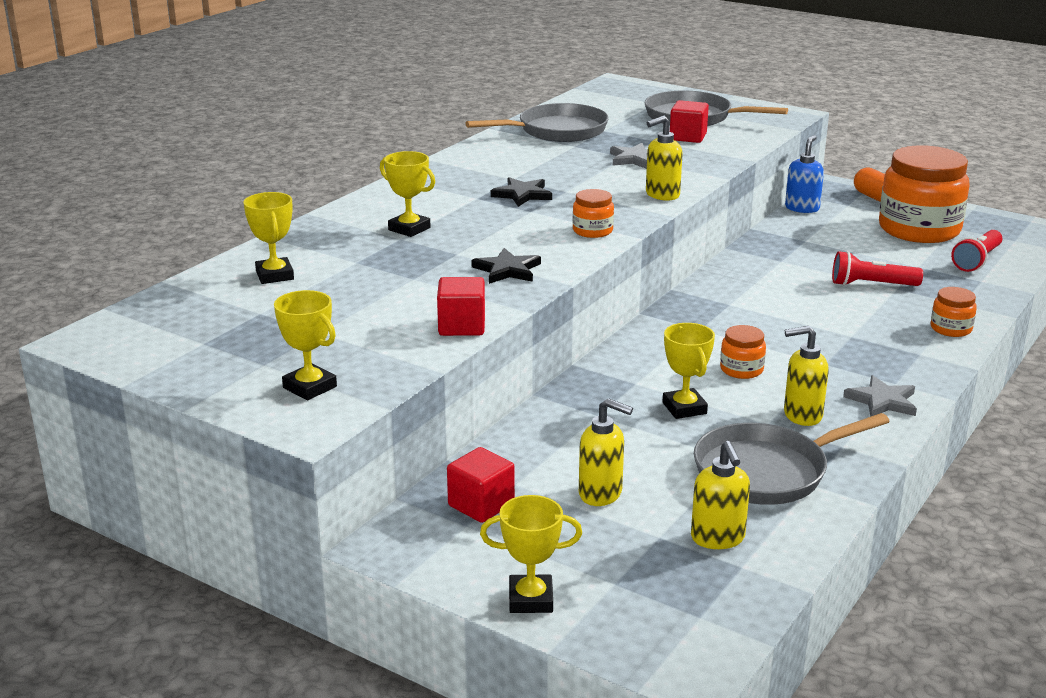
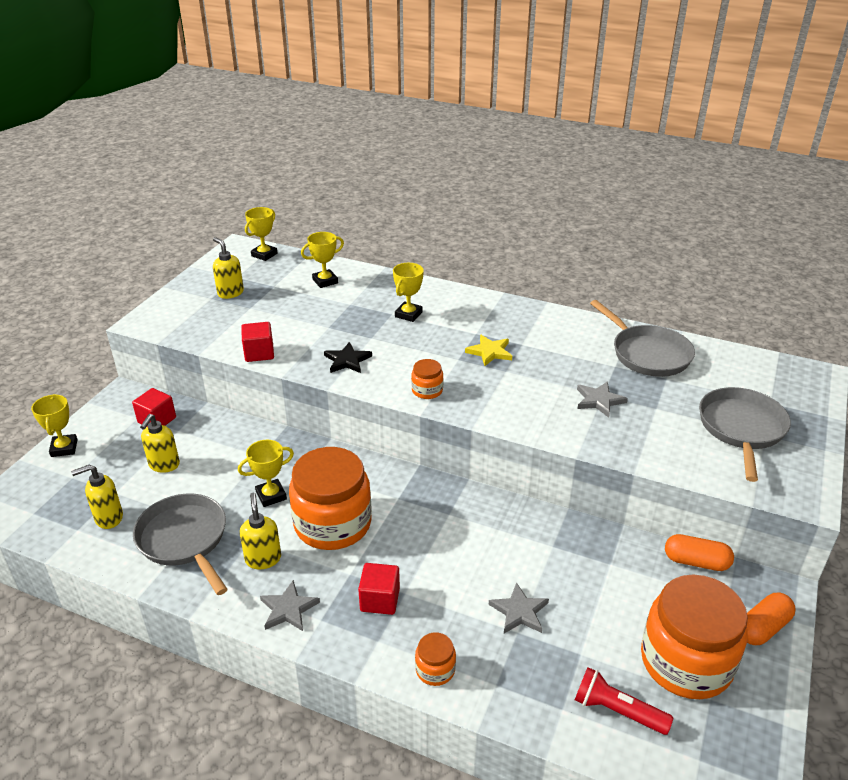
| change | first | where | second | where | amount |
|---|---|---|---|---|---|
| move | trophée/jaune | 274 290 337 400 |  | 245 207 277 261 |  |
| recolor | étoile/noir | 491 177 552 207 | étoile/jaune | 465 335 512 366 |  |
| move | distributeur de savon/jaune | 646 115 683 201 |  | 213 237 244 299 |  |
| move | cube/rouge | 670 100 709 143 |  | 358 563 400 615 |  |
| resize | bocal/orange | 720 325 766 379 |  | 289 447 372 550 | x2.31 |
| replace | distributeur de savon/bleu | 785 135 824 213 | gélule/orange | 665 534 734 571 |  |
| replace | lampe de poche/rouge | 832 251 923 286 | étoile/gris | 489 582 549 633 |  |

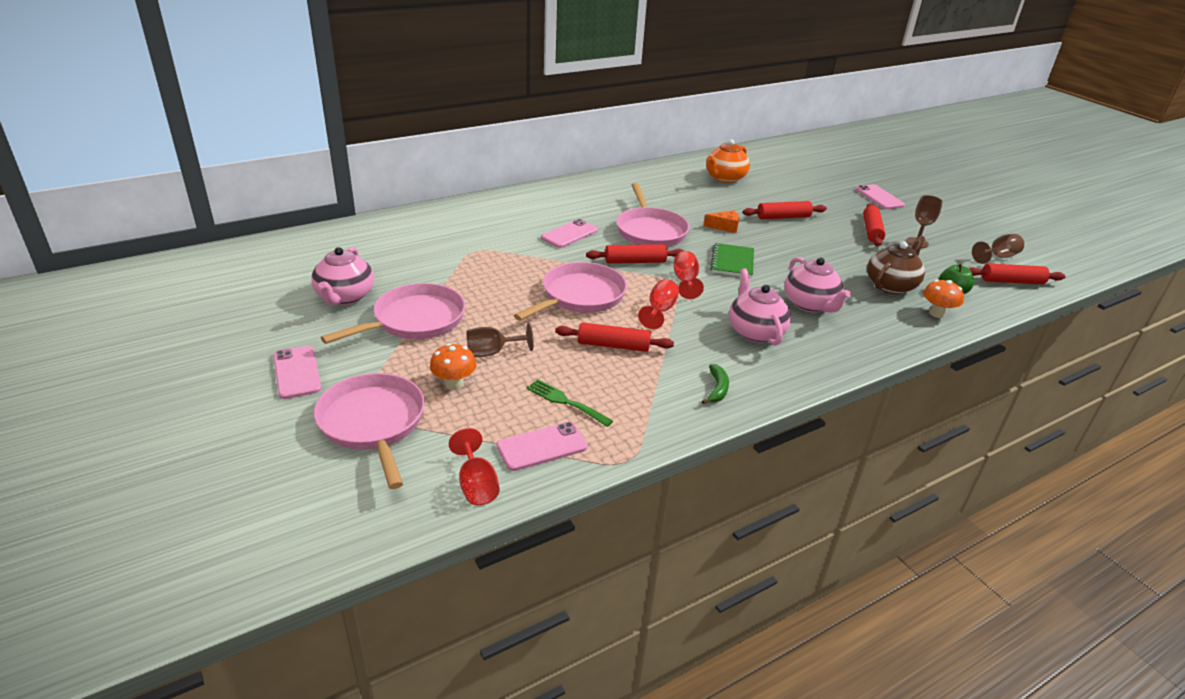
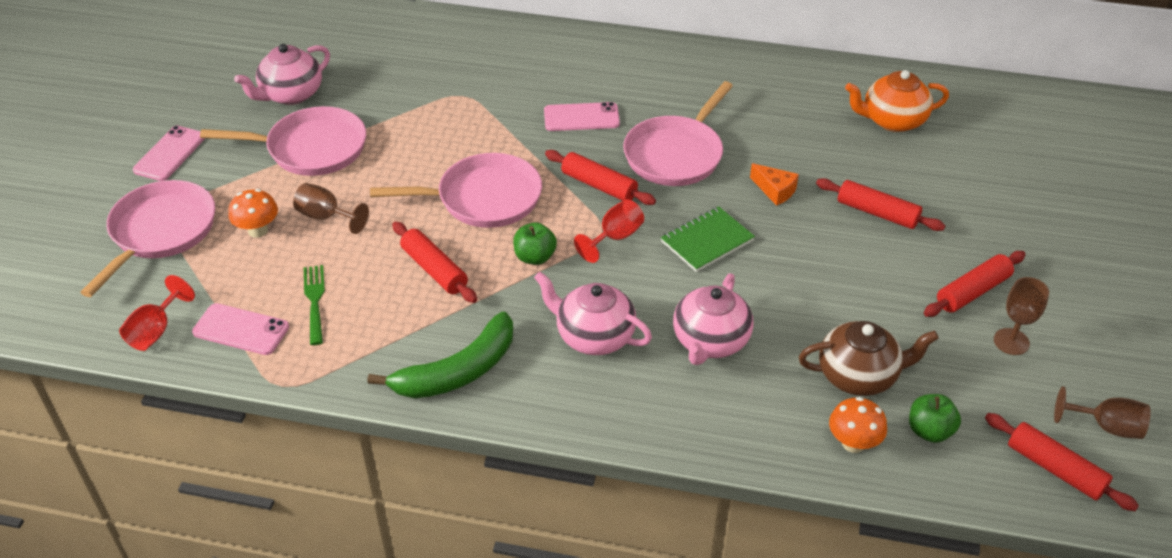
| change | first | where | second | where | amount |
|---|---|---|---|---|---|
| replace | verre à pied/rouge | 638 279 679 329 | pomme/vert | 513 222 557 265 |  |
| resize | banane/vert | 702 364 729 404 |  | 367 312 513 398 | x2.08 |
| rotate | théière/rose | 729 268 791 346 |  | 534 272 652 355 | 90 degrees counterclockwise |
| delete | téléphone/rose | 856 184 905 209 |  |  |  |

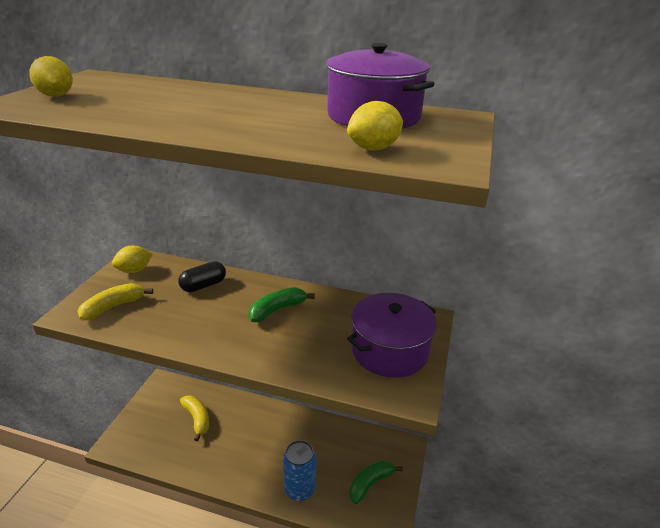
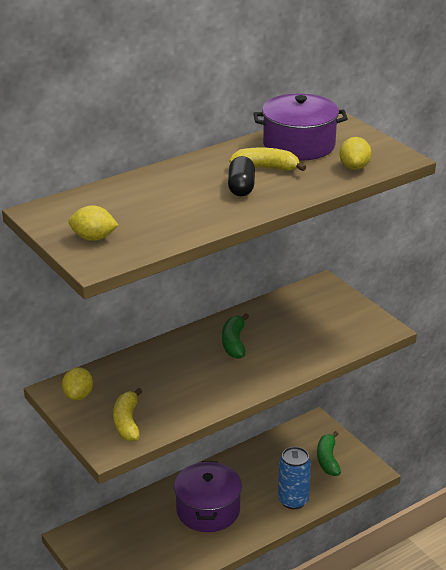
| change | first | where | second | where | amount |
|---|---|---|---|---|---|
| move | gélule/noir | 178 261 226 292 |  | 228 156 255 196 |  |
| move | banane/jaune | 180 396 209 441 |  | 229 147 306 171 |  |
| move | marmite/violet | 347 293 437 378 |  | 174 461 242 532 |  |

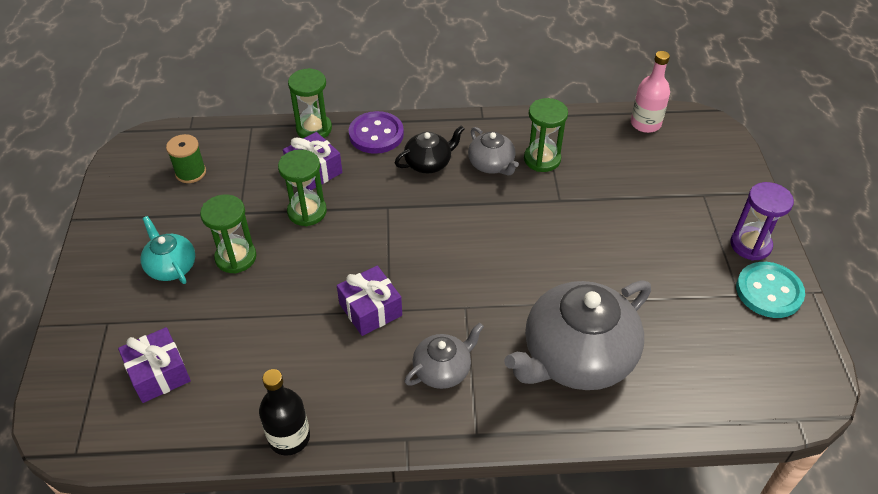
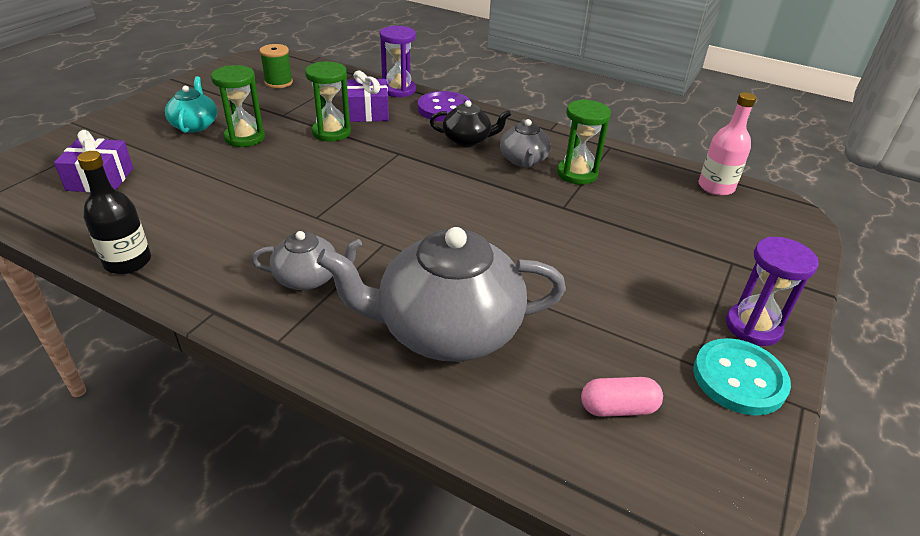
| change | first | where | second | where | amount |
|---|---|---|---|---|---|
| recolor | sablier/vert | 288 68 332 139 | sablier/violet | 380 26 416 97 |  |
| delete | cadeau/violet | 337 266 402 336 |  |  |  |
| insert |  |  | gélule/rose | 581 377 663 417 |  |

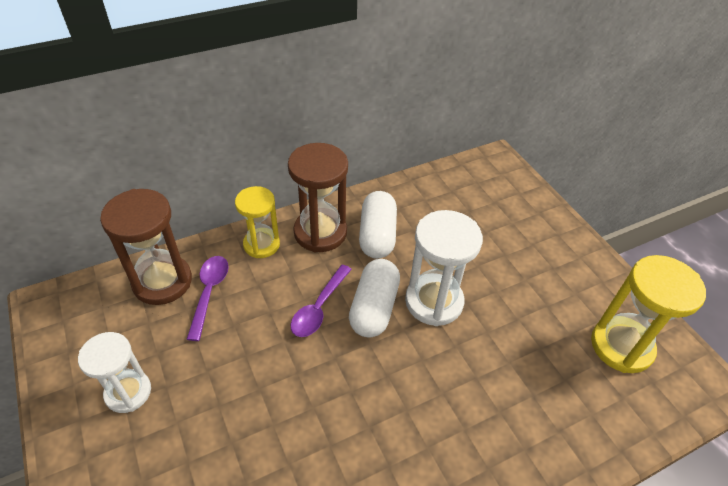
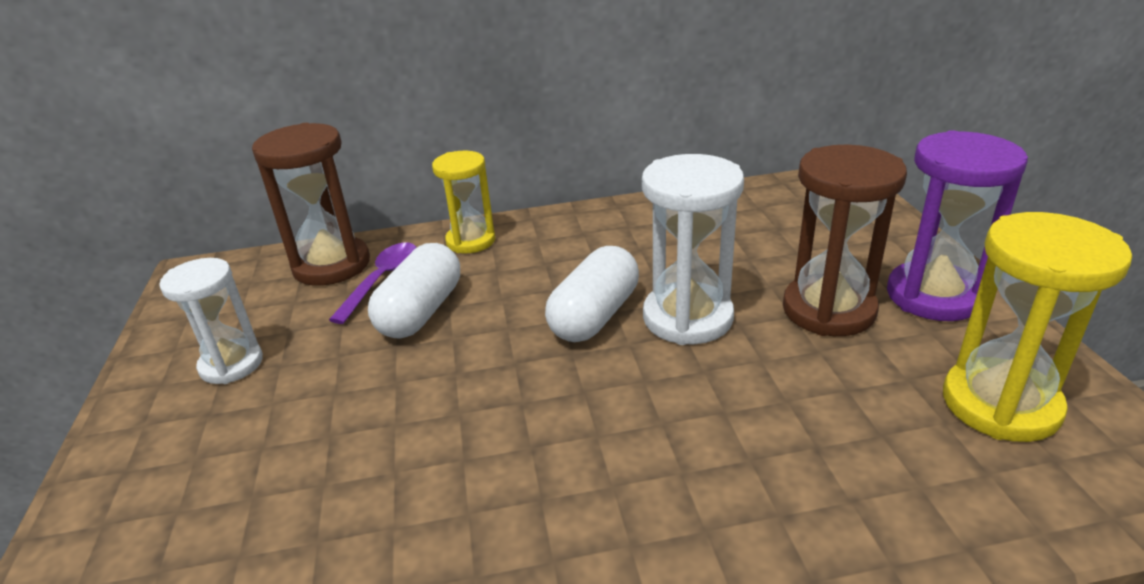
| change | first | where | second | where | amount |
|---|---|---|---|---|---|
| move | sablier/marron | 288 143 348 252 |  | 783 145 907 336 |  |
| delete | cuillère/violet | 291 264 352 337 |  |  |  |
| move | gélule/blanc | 359 191 397 259 |  | 368 243 460 338 |  |
| insert |  |  | sablier/violet | 887 130 1028 321 |  |

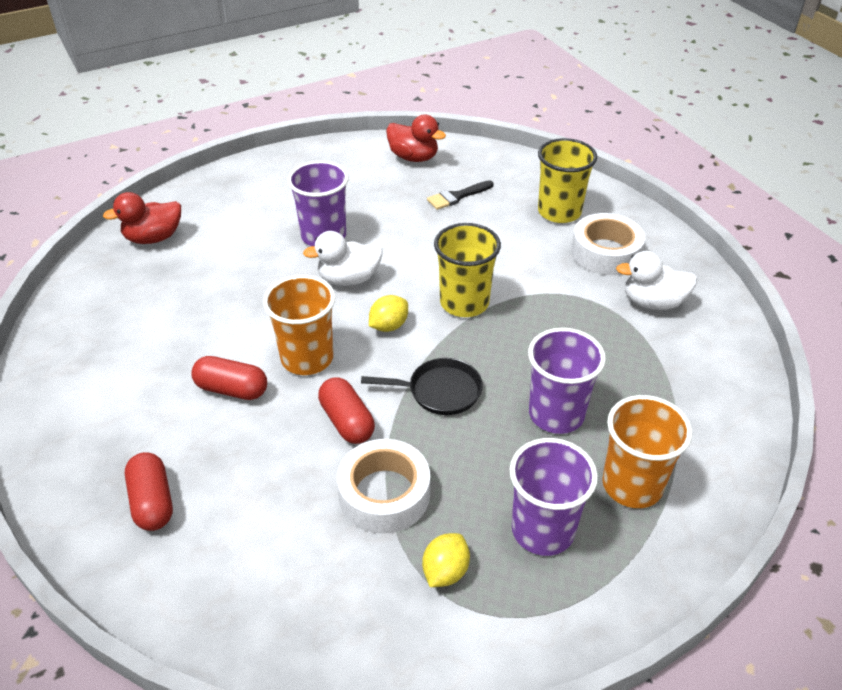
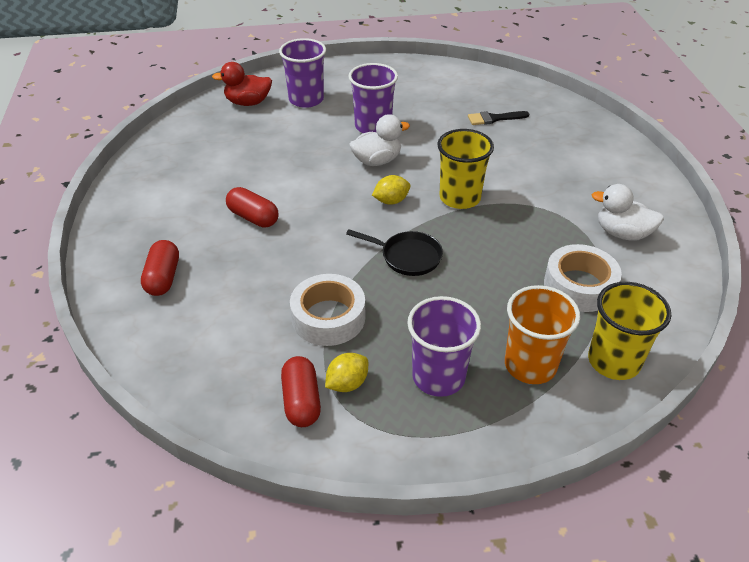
| change | first | where | second | where | amount |
|---|---|---|---|---|---|
| delete | gobelet/orange | 263 275 335 375 |  |  |  |
| rotate | canard/blanc | 303 231 383 286 |  | 349 114 410 166 | 150 degrees clockwise |
| move | gélule/rouge | 318 377 375 444 |  | 281 356 321 427 |  |
| delete | canard/rouge | 386 115 446 162 |  |  |  |
| move | gobelet/violet | 528 328 606 434 |  | 279 38 326 108 |  |
| move | gobelet/jaune | 538 138 597 223 |  | 588 282 671 380 |  |
| move | ruban adhésif/blanc | 571 213 645 275 |  | 544 244 622 312 |  |

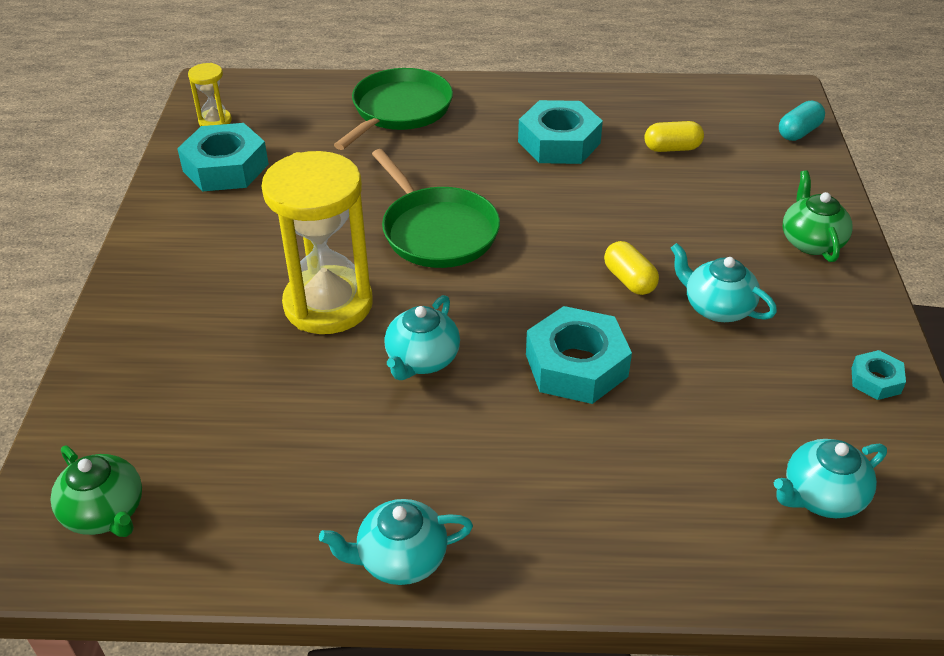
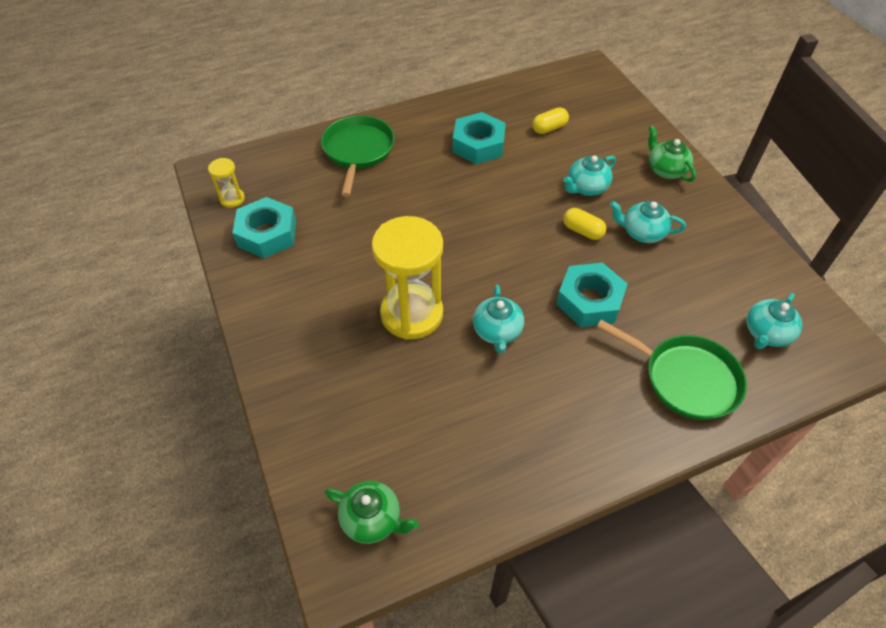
| change | first | where | second | where | amount |
|---|---|---|---|---|---|
| move | théière/turquoise | 319 499 473 585 |  | 563 155 616 196 |  |
| move | poêle/vert | 372 149 500 268 |  | 597 320 747 420 |  |
| delete | gélule/turquoise | 779 101 825 141 |  |  |  |
| delete | écrou/turquoise | 852 350 906 400 |  |  |  |

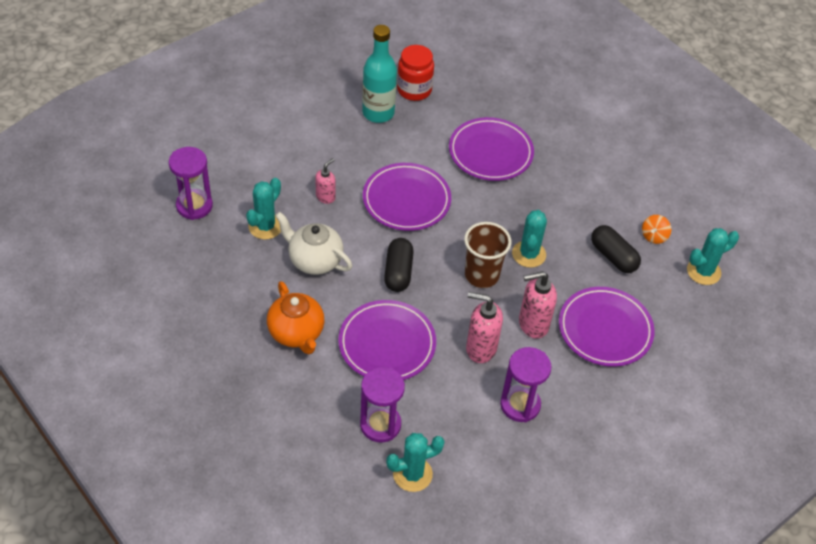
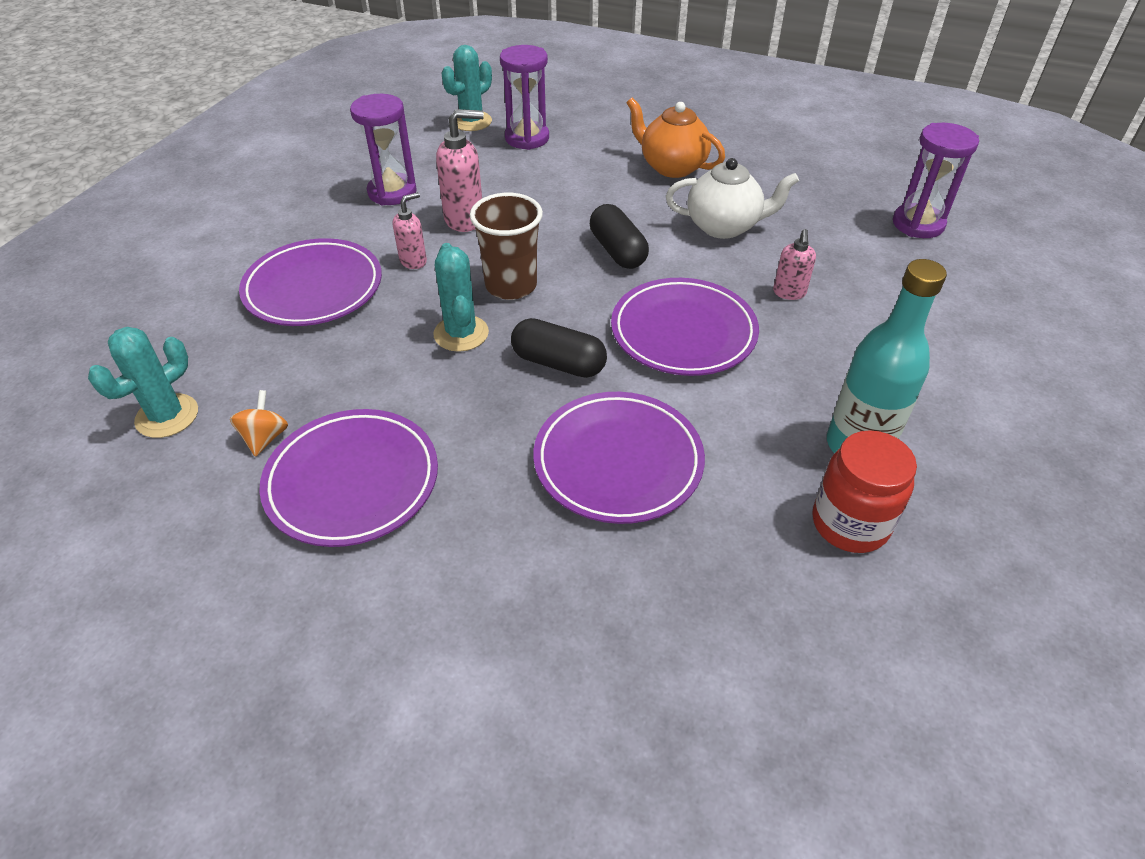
| change | first | where | second | where | amount |
|---|---|---|---|---|---|
| delete | cactus/turquoise | 246 178 281 240 |  |  |  |
| move | assiette/violet | 339 300 436 380 |  | 259 409 438 547 |  |
| resize | distributeur de savon/rose | 519 271 557 339 |  | 393 192 427 269 | x0.60 |
| move | gélule/noir | 591 225 641 273 |  | 511 318 607 378 |  |

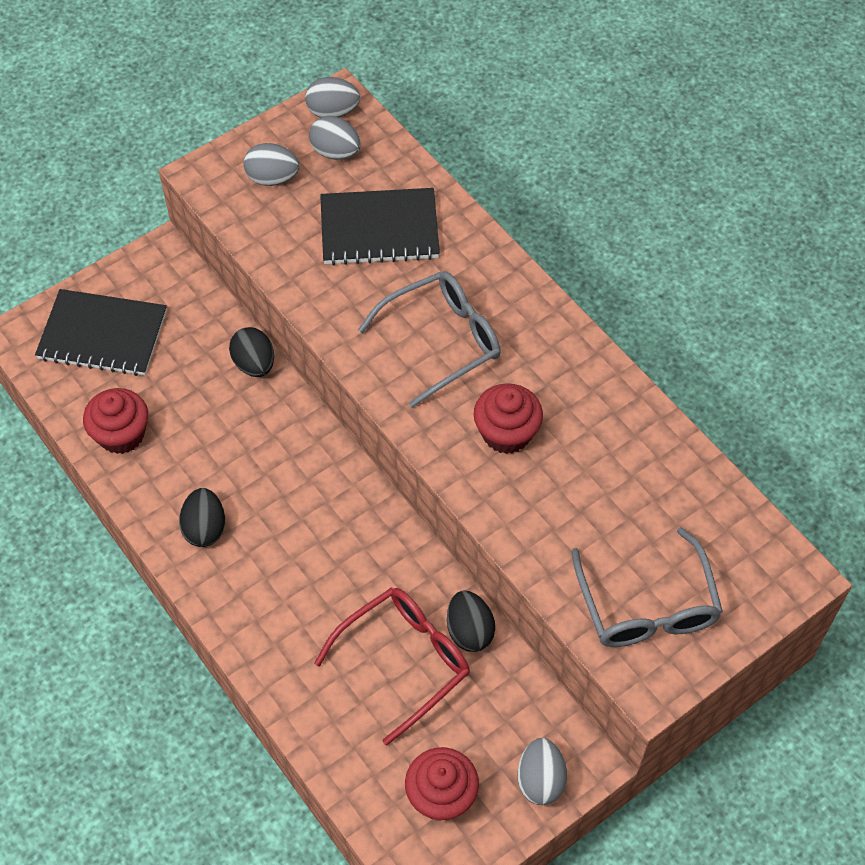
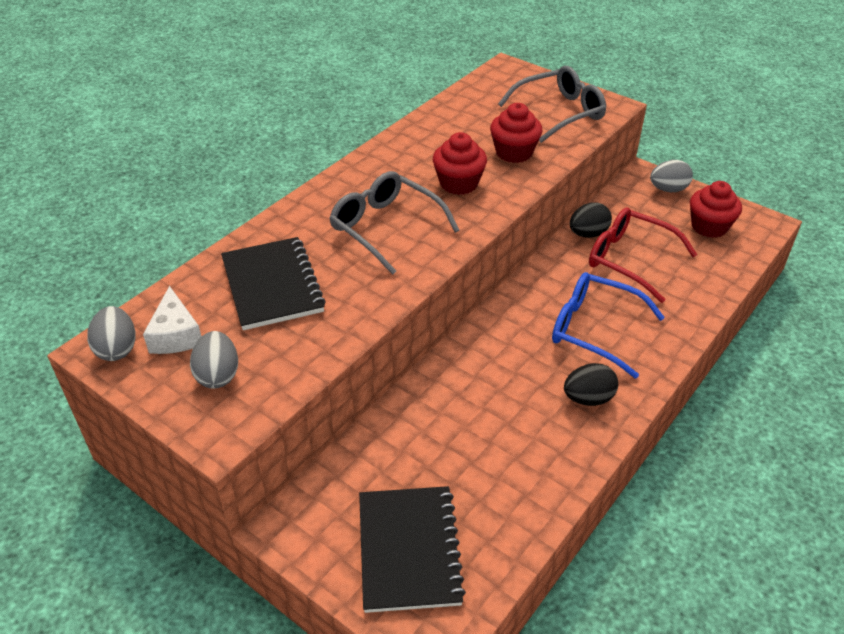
| change | first | where | second | where | amount |
|---|---|---|---|---|---|
| move | muffin/rouge | 83 388 148 454 |  | 490 103 542 163 |  |
| delete | œuf/noir | 229 327 274 377 |  |  |  |
| replace | œuf/gris | 309 116 361 160 | fromage/blanc | 143 286 202 354 |  |
| insert |  |  | lunettes/bleu | 552 272 665 379 |  |

